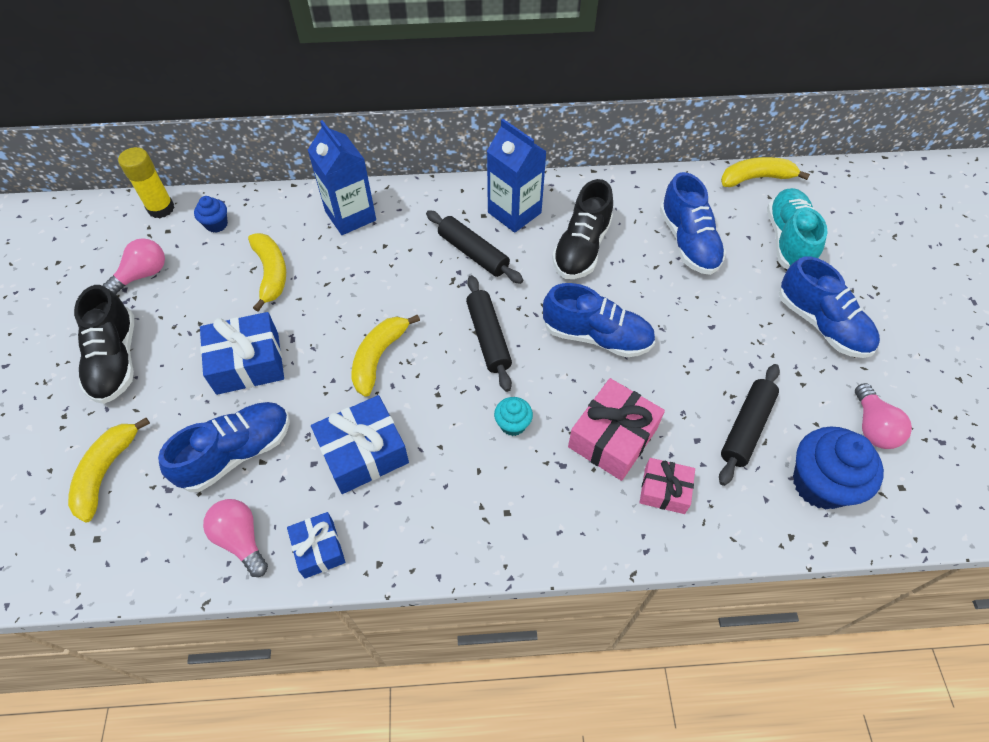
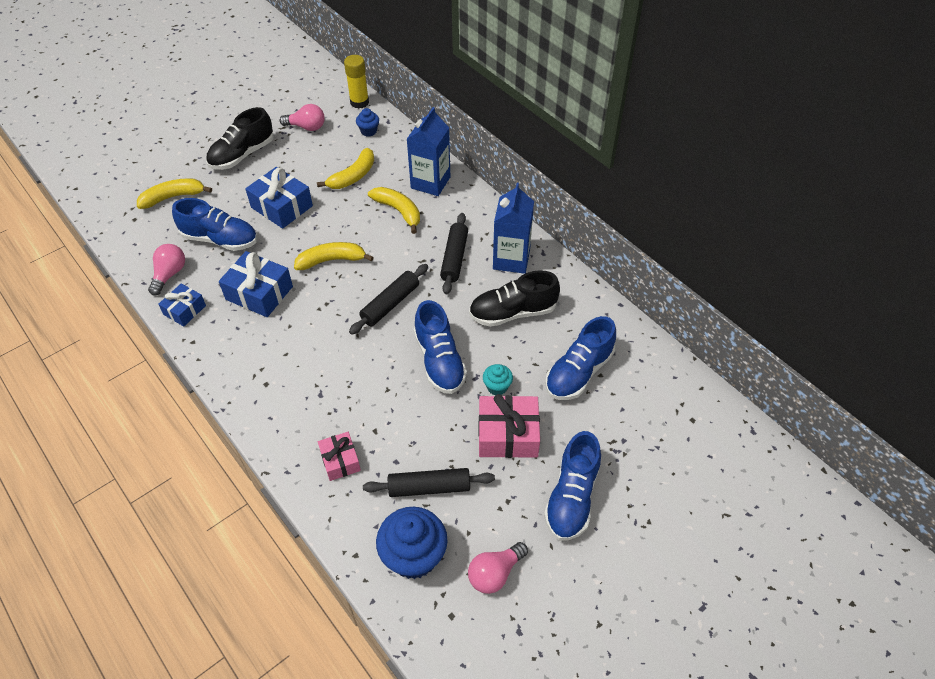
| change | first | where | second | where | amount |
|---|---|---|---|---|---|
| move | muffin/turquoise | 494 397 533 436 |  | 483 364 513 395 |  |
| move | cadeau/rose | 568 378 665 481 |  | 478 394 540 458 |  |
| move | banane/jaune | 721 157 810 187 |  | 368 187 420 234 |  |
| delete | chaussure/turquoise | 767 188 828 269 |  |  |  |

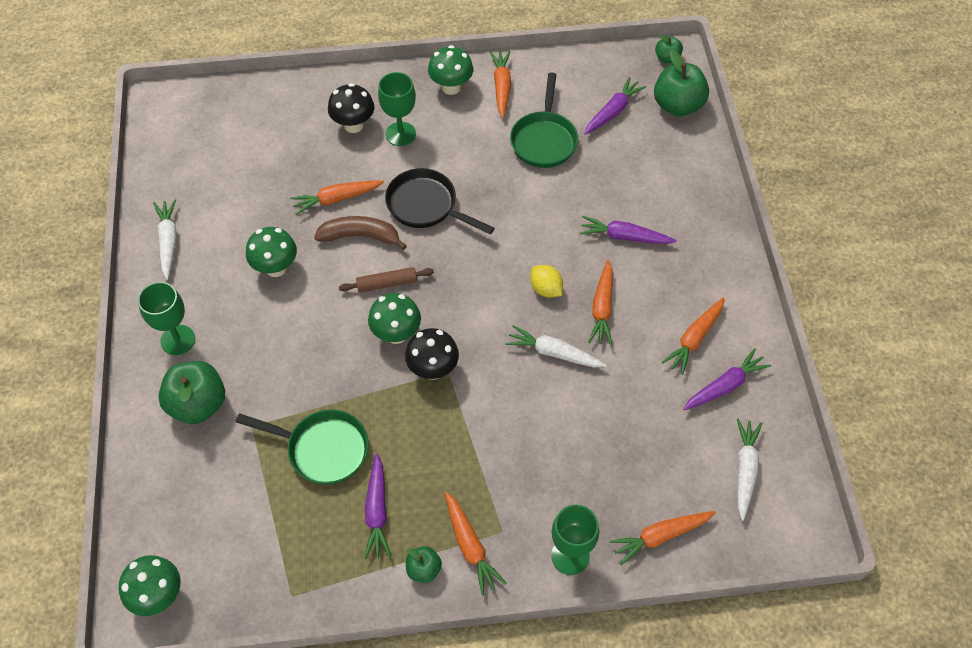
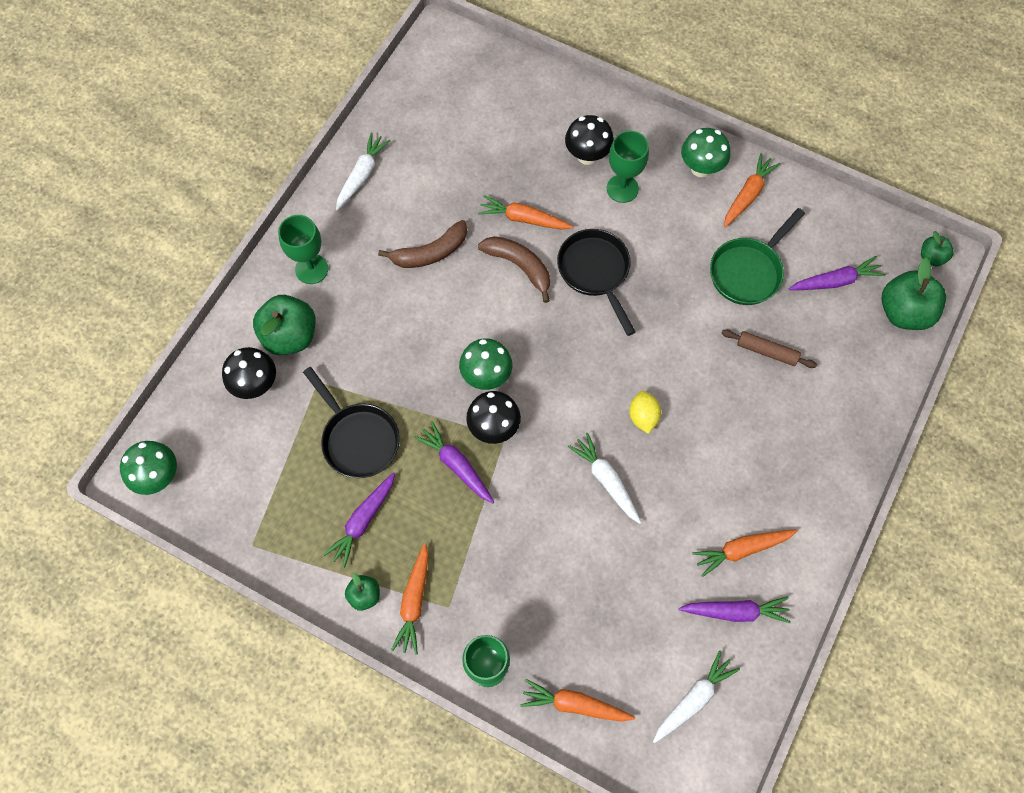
| change | first | where | second | where | amount |
|---|---|---|---|---|---|
| recolor | poêle/vert | 235 409 369 485 | poêle/noir | 303 367 400 478 |  |
| replace | champignon/vert | 246 227 297 277 | banane/marron | 378 220 467 268 |  |
| move | rouleau à pâtisserie/marron | 339 267 434 292 |  | 722 330 817 368 |  |
| move | carotte/violet | 580 216 677 244 |  | 414 421 494 503 |  |
| delete | carotte/orange | 588 260 613 346 |  |  |  |
| insert |  |  | champignon/noir | 222 347 276 399 |  |

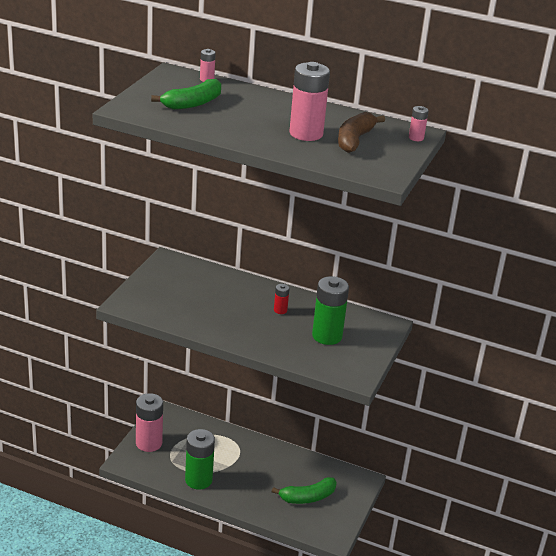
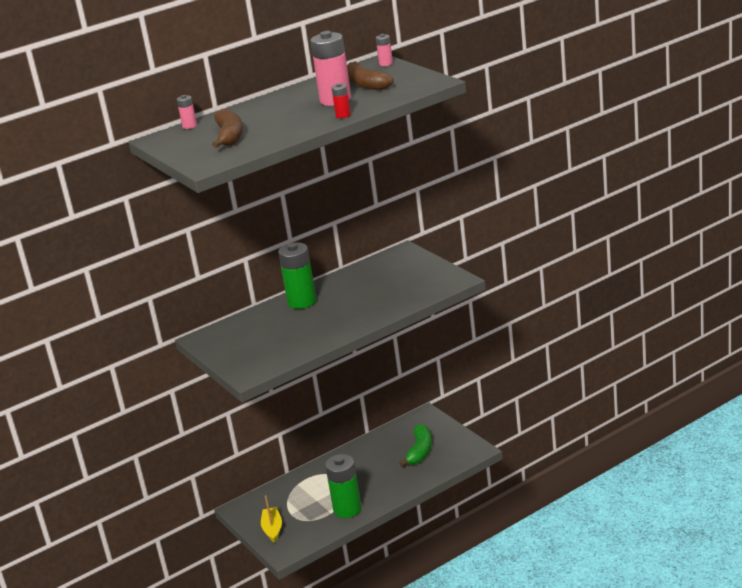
| change | first | where | second | where | amount |
|---|---|---|---|---|---|
| replace | pile/rose | 136 393 163 452 | bateau/jaune | 261 495 282 543 |  |
| recolor | banane/vert | 151 79 221 110 | banane/marron | 212 109 243 148 |  |
| move | pile/rouge | 274 284 290 314 |  | 332 83 351 118 |  |
| move | pile/vert | 312 276 349 345 |  | 278 242 316 309 |  |

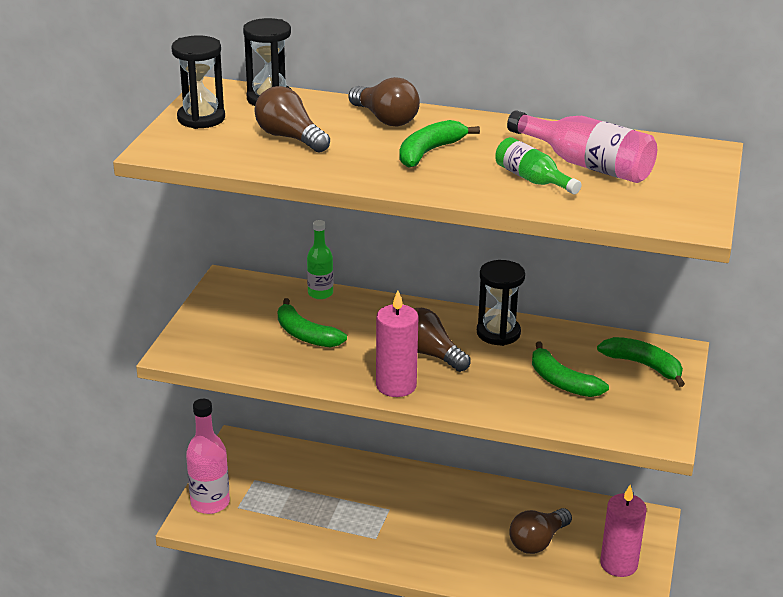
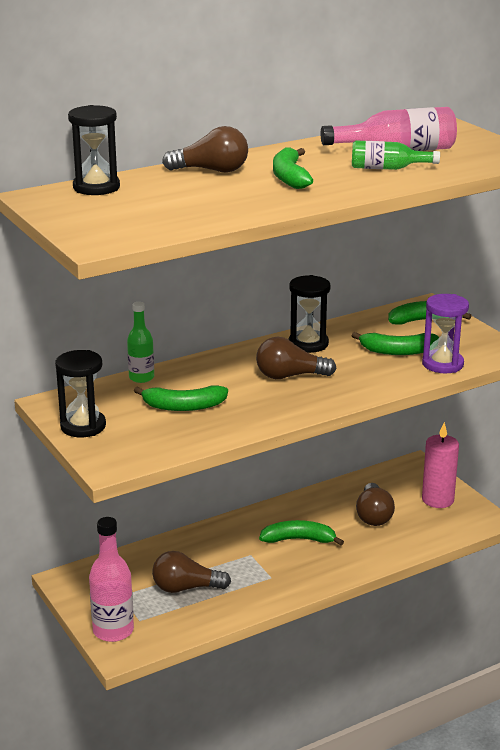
| change | first | where | second | where | amount |
|---|---|---|---|---|---|
| move | sablier/noir | 171 35 225 129 |  | 55 350 106 437 |  |
| move | ampoule/marron | 254 86 330 153 |  | 152 551 231 593 |  |
| delete | bougie/rose | 376 290 419 397 |  |  |  |
| insert |  |  | banane/vert | 259 520 344 545 |  |
| insert |  |  | sablier/violet | 422 294 469 373 |  |

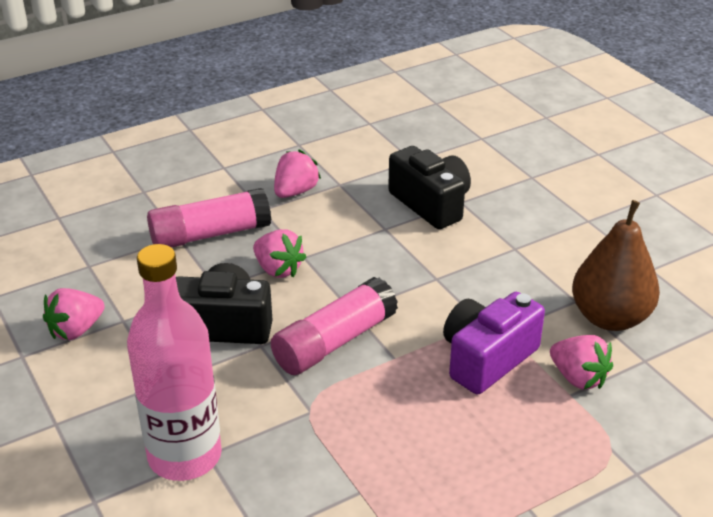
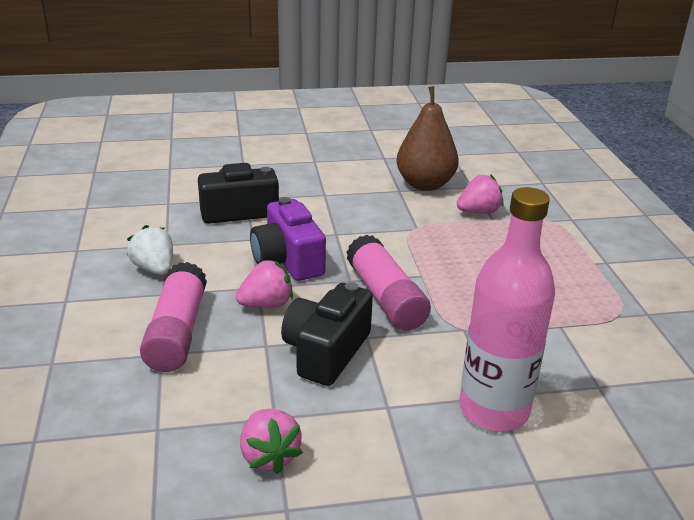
| change | first | where | second | where | amount |
|---|---|---|---|---|---|
| recolor | fraise/rose | 274 149 321 198 | fraise/blanc | 127 225 173 275 |  |
| move | appareil photo/violet | 443 292 545 394 |  | 250 197 326 281 |  |

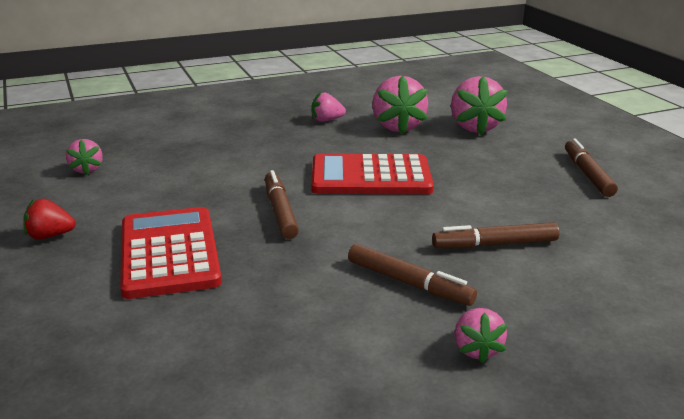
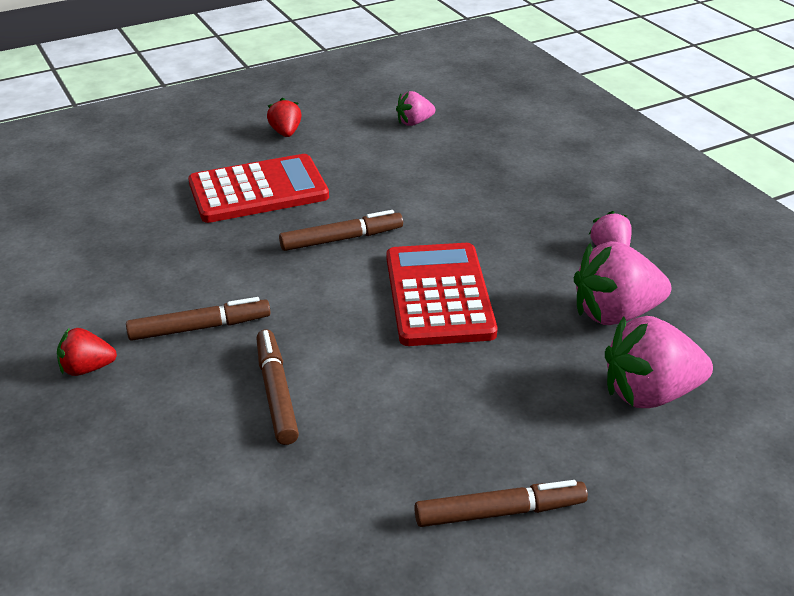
| change | first | where | second | where | amount |
|---|---|---|---|---|---|
| rotate | feutre/marron | 348 244 477 306 |  | 126 297 271 341 | 135 degrees counterclockwise |
| recolor | fraise/rose | 454 308 508 363 | fraise/rouge | 57 328 117 376 |  |

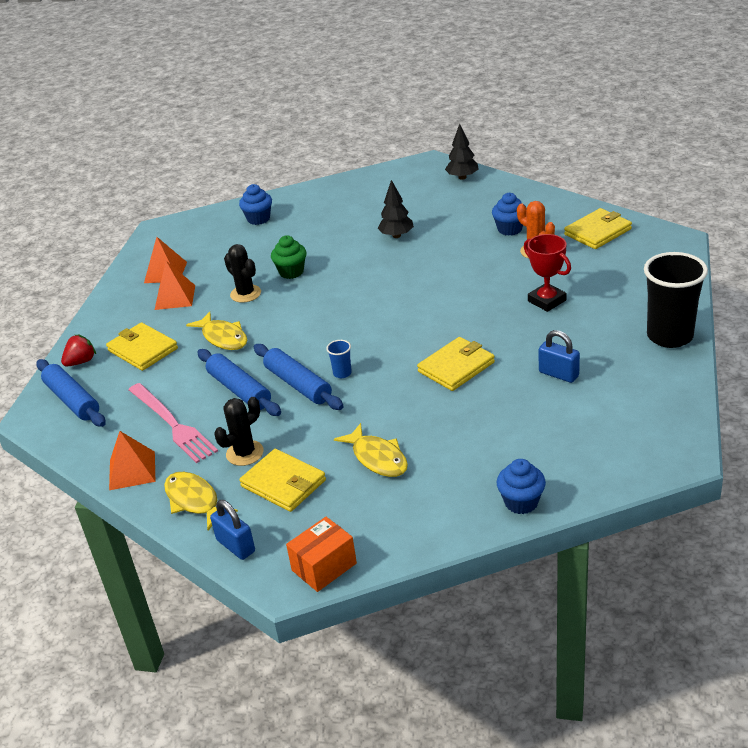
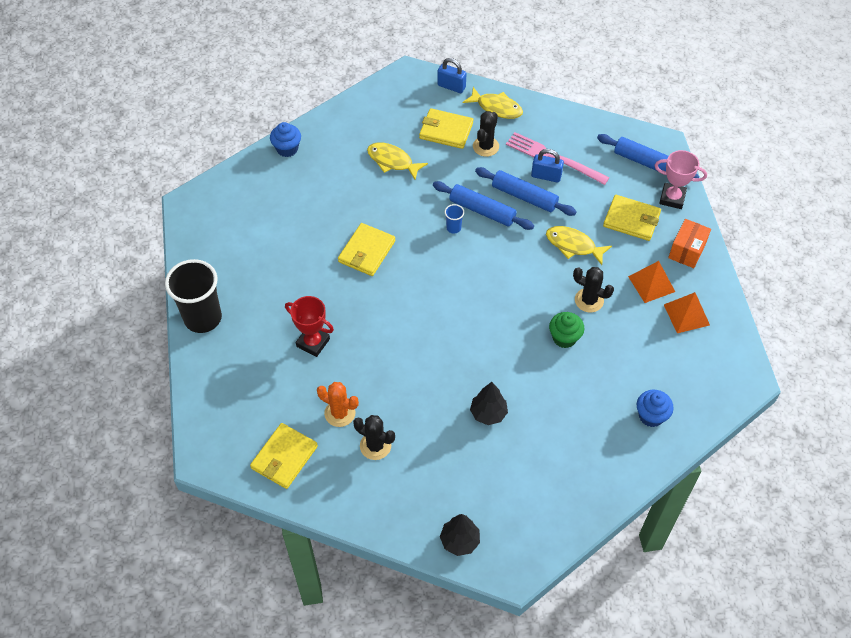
| change | first | where | second | where | amount |
|---|---|---|---|---|---|
| replace | fraise/rouge | 61 334 96 366 | trophée/rose | 654 150 707 209 |  |
| delete | pyramide/orange | 109 431 155 490 |  |  |  |
| move | boîte/orange | 286 517 357 592 |  | 668 219 711 268 |  |
| replace | muffin/bleu | 492 193 527 236 | cactus/noir | 353 415 395 460 |  |
| move | cadenas/bleu | 539 330 580 383 |  | 531 149 564 183 |  |

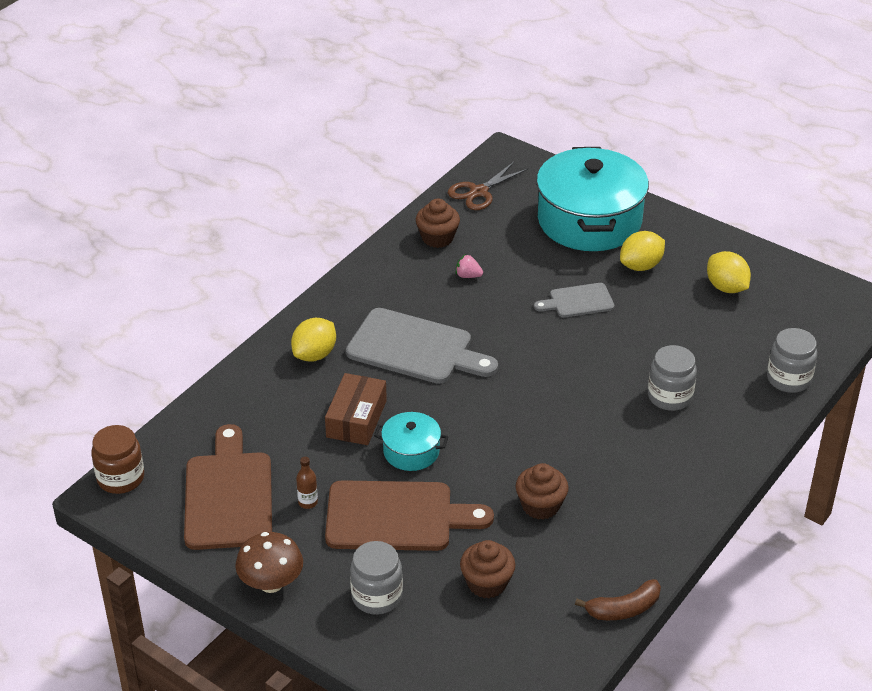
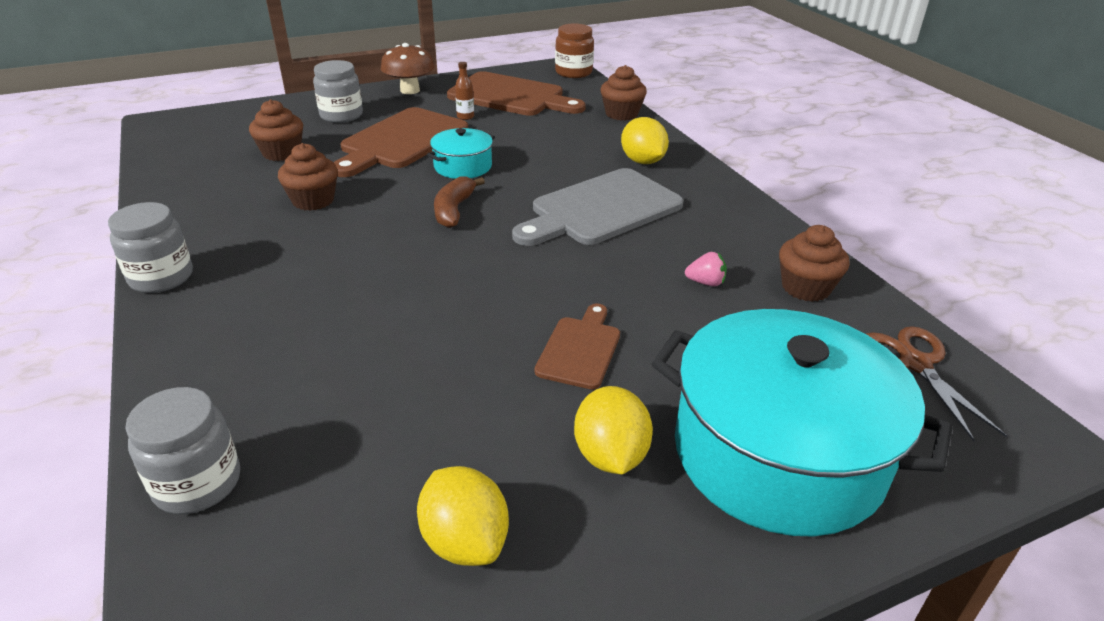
| change | first | where | second | where | amount |
|---|---|---|---|---|---|
| delete | boîte/marron | 325 373 387 445 |  |  |  |
| rotate | fraise/rose | 456 254 483 278 |  | 685 252 727 286 | 45 degrees clockwise |
| recolor | planche à découper/gris | 534 283 615 318 | planche à découper/marron | 535 304 620 390 |  |
| move | banane/marron | 575 579 661 620 |  | 434 177 485 228 |  |
| move | bocal/gris | 648 345 697 411 |  | 108 202 193 293 |  |
| rotate | citron/jaune | 707 251 751 293 |  | 417 466 509 566 | 60 degrees clockwise |
| insert |  |  | muffin/marron | 601 65 647 121 |  |

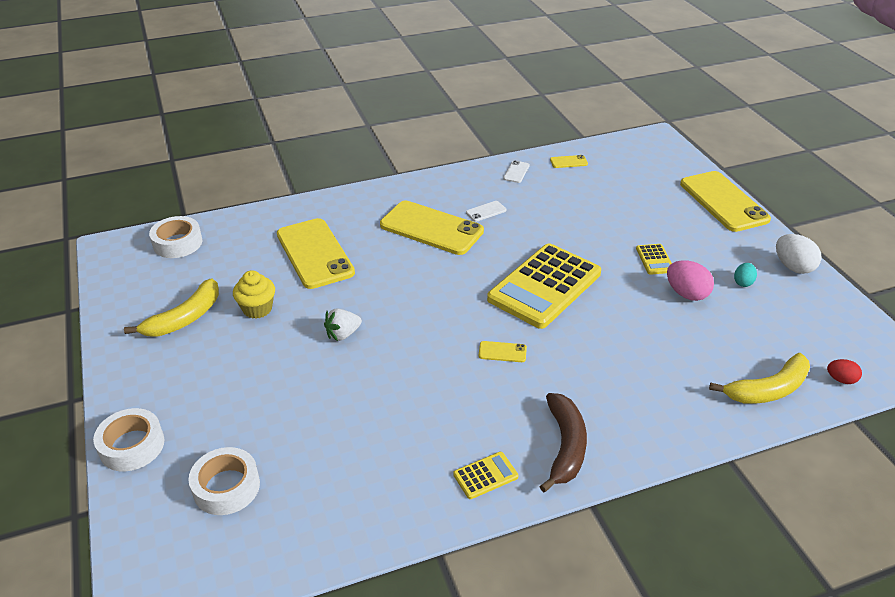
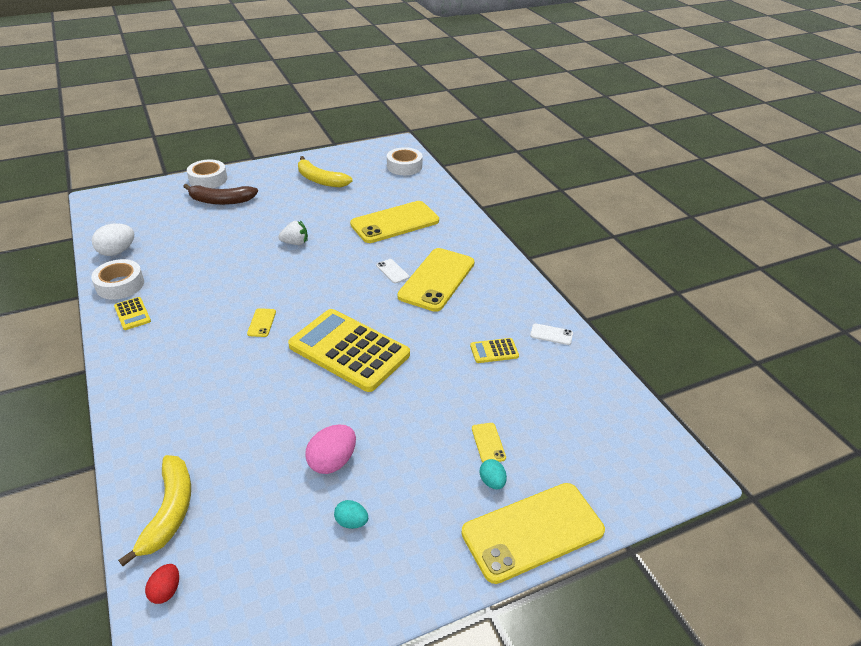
| change | first | where | second | where | amount |
|---|---|---|---|---|---|
| move | ruban adhésif/blanc | 189 447 260 515 |  | 91 259 144 300 |  |
| delete | muffin/jaune | 233 270 275 319 |  |  |  |
| rotate | fraise/blanc | 324 308 362 341 |  | 278 220 308 245 | 120 degrees clockwise |
| move | téléphone/blanc | 466 201 506 222 |  | 376 259 409 284 |  |
| move | banane/marron | 539 393 587 492 |  | 183 184 258 205 |  |
| move | téléphone/jaune | 550 155 588 168 |  | 472 423 506 462 |  |
| move | calculatrice/jaune | 636 244 672 275 |  | 470 338 519 363 |  |
| rotate | banane/jaune | 709 353 810 404 |  | 118 455 191 566 | 150 degrees counterclockwise |
| move | œuf/blanc | 776 234 822 274 |  | 92 223 134 256 |  |
| insert |  |  | œuf/turquoise | 480 459 507 489 |  |

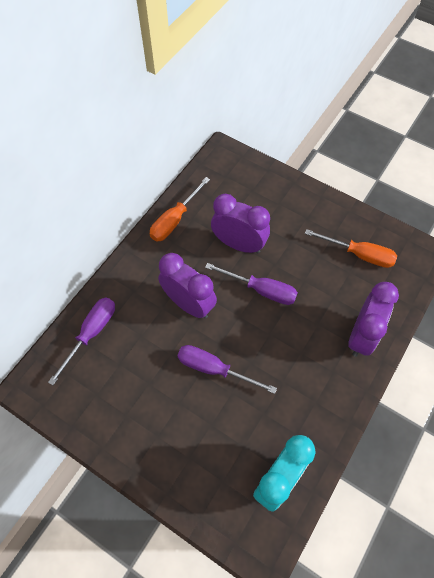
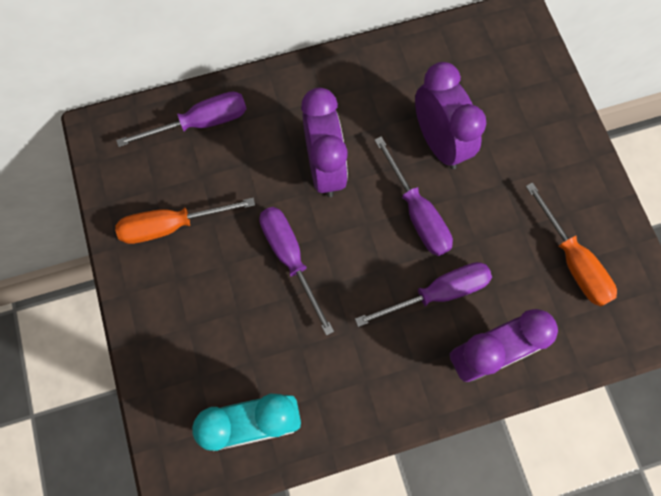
| change | first | where | second | where | amount |
|---|---|---|---|---|---|
| move | tournevis/orange | 150 177 210 242 |  | 115 198 255 244 |  |
| insert |  |  | tournevis/violet | 355 262 492 327 |  |

